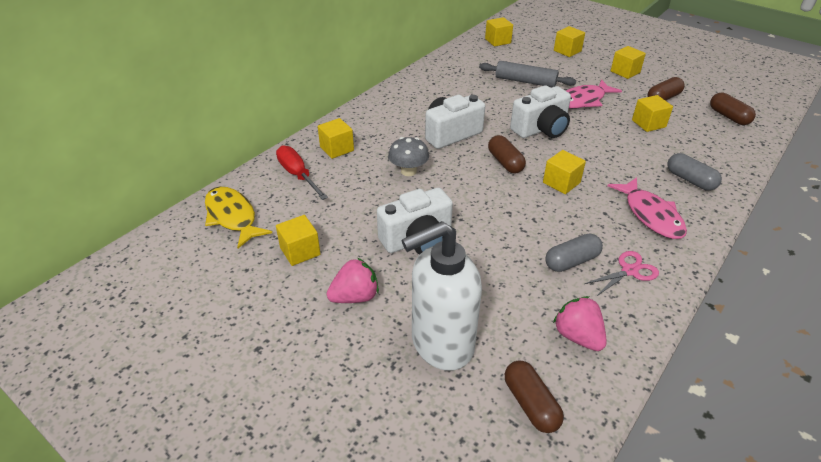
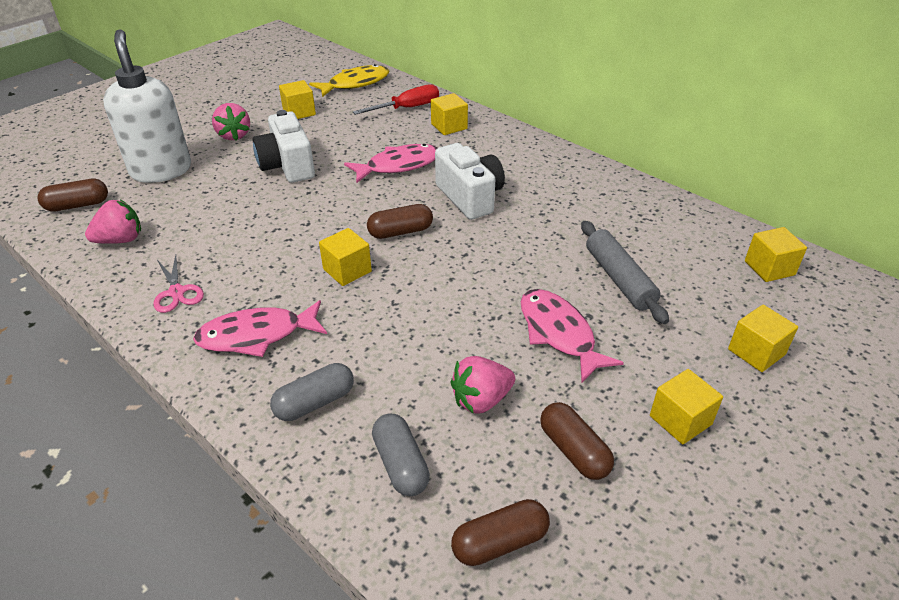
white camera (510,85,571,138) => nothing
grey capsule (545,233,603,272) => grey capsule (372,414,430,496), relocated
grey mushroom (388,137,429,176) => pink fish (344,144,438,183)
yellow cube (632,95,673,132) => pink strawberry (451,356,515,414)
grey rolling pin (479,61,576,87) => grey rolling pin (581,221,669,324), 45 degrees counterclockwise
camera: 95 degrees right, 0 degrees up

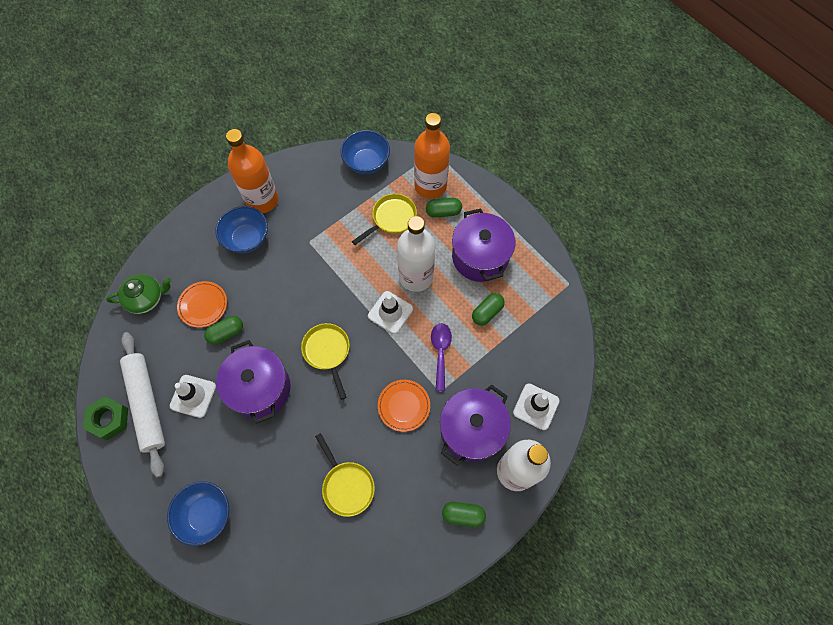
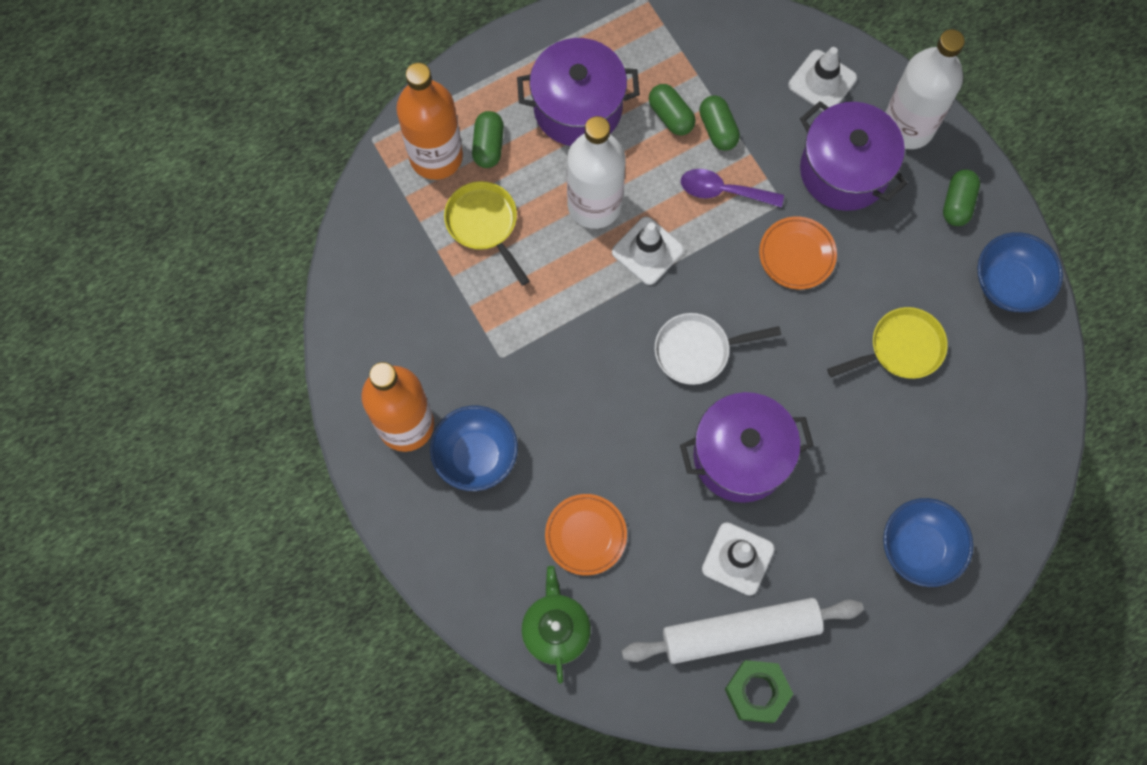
green capsule (204,316,243,345) => green capsule (699,95,740,151), relocated
blue bowl (341,130,390,174) => blue bowl (977,232,1063,312), relocated
yellow pan (301,323,350,400) => white pan (655,313,781,385)
camera: 80 degrees left, 5 degrees up

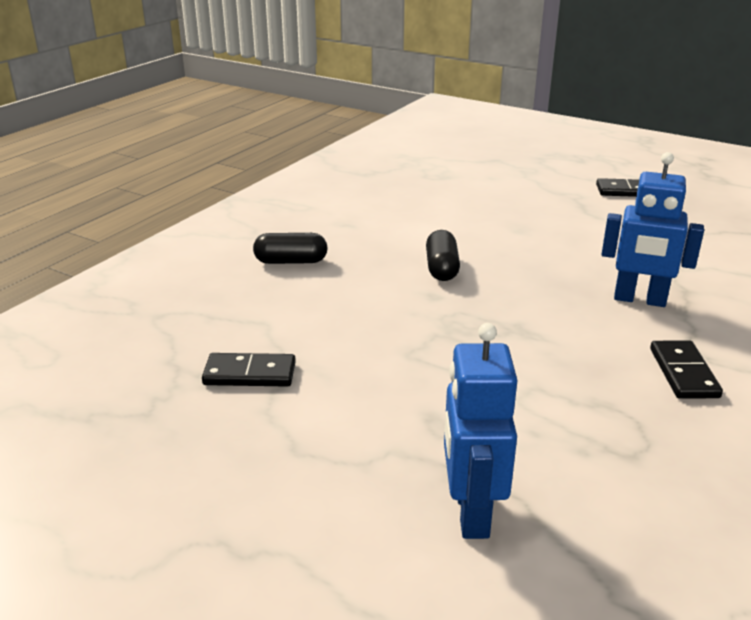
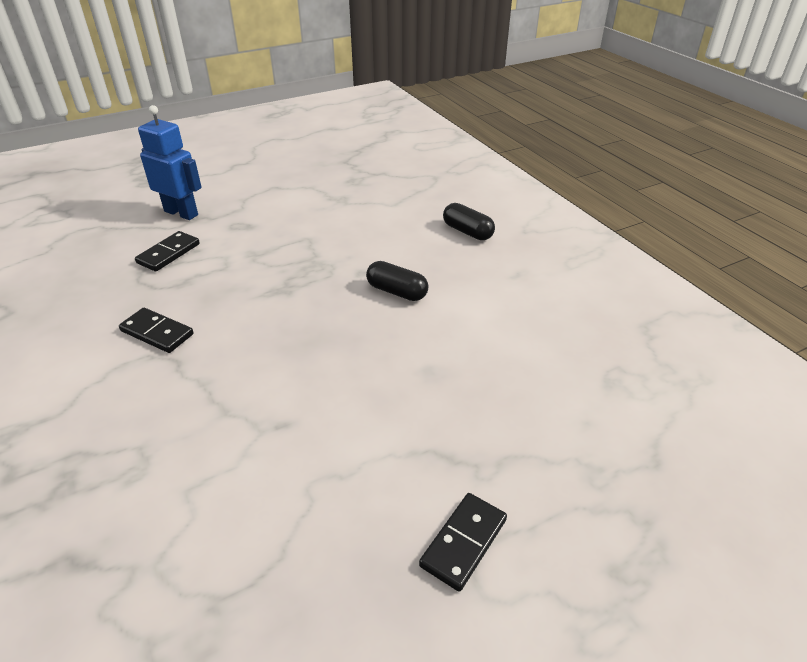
blue robot (601,152,704,307) => nothing
black domino (202,353,296,387) => black domino (135,231,200,271), relocated
black capsule (253,233,328,264) => black capsule (443,203,495,240), 75 degrees counterclockwise
camera: 120 degrees right, 10 degrees up

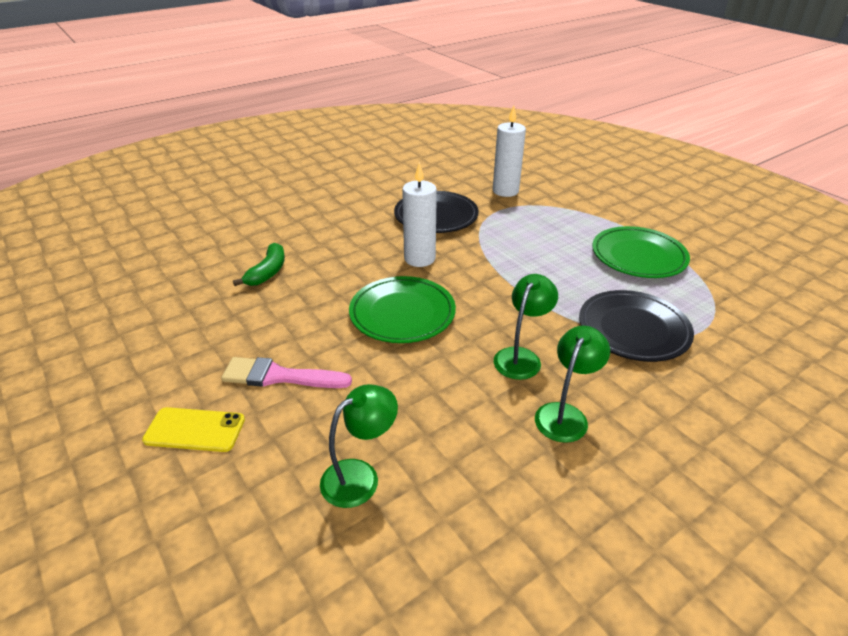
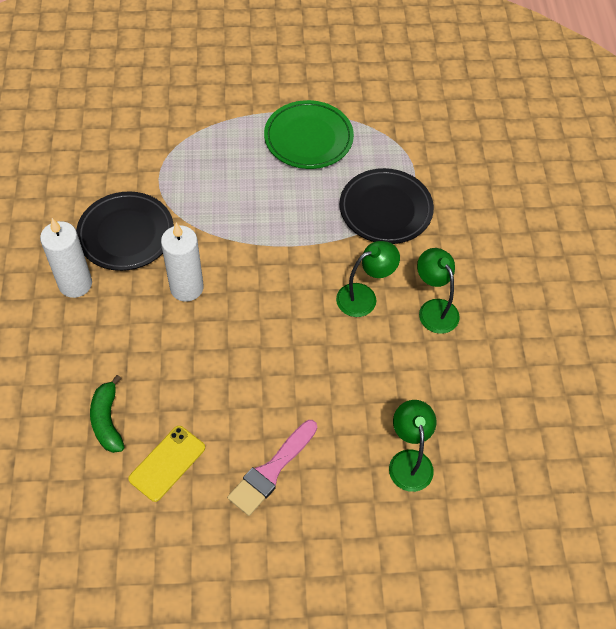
green plate (349,276,456,343) => nothing
yellow phone (142,407,245,452) => yellow phone (128,426,205,502), relocated
white candle (493,106,526,197) => white candle (40,218,92,298), relocated
green banana (233,242,285,286) => green banana (90,375,124,453), 150 degrees counterclockwise
green lamp (494,274,558,380) => green lamp (336,241,400,317), 90 degrees clockwise
camera: 60 degrees left, 20 degrees up

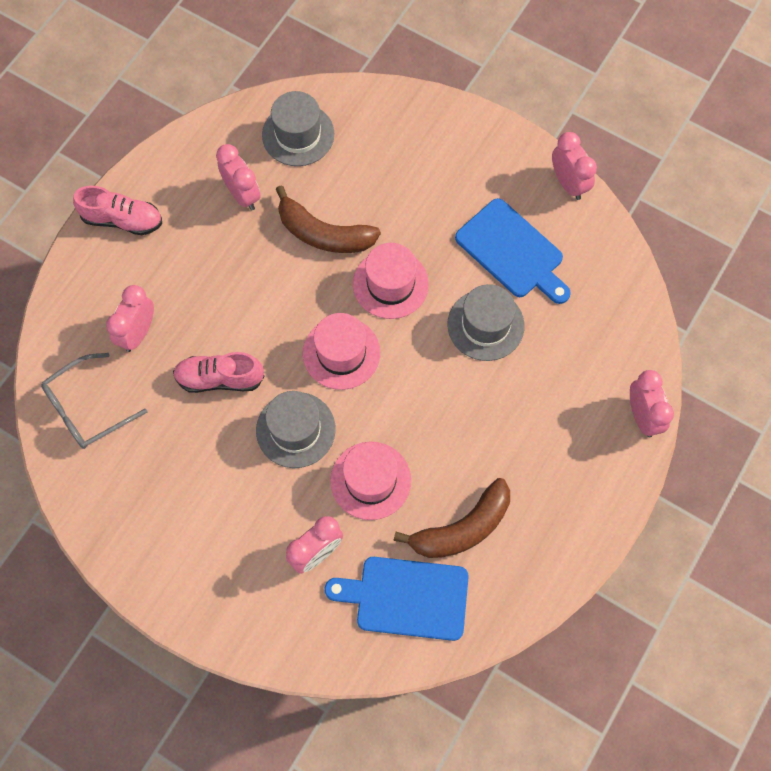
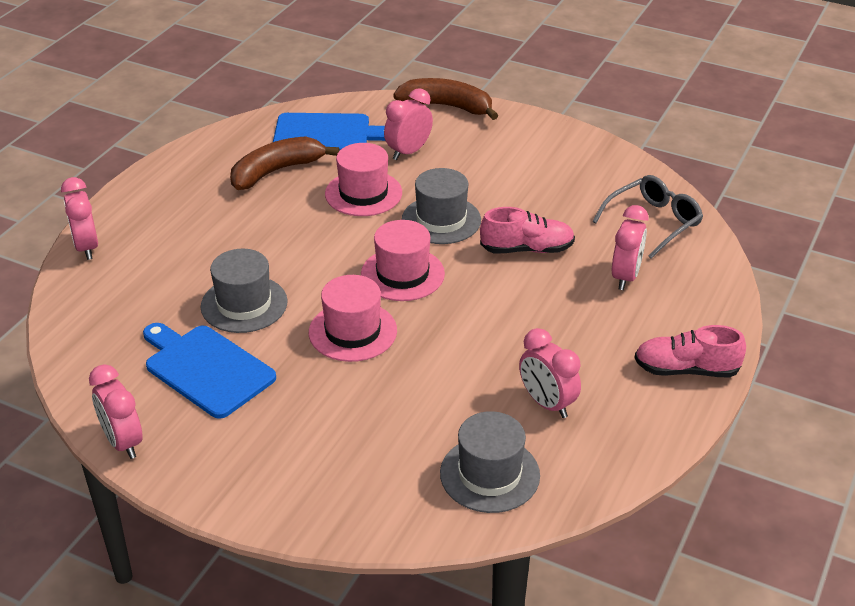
brown banana (276,185,381,253) => brown banana (393,78,498,120), relocated
camera: 175 degrees right, 30 degrees down

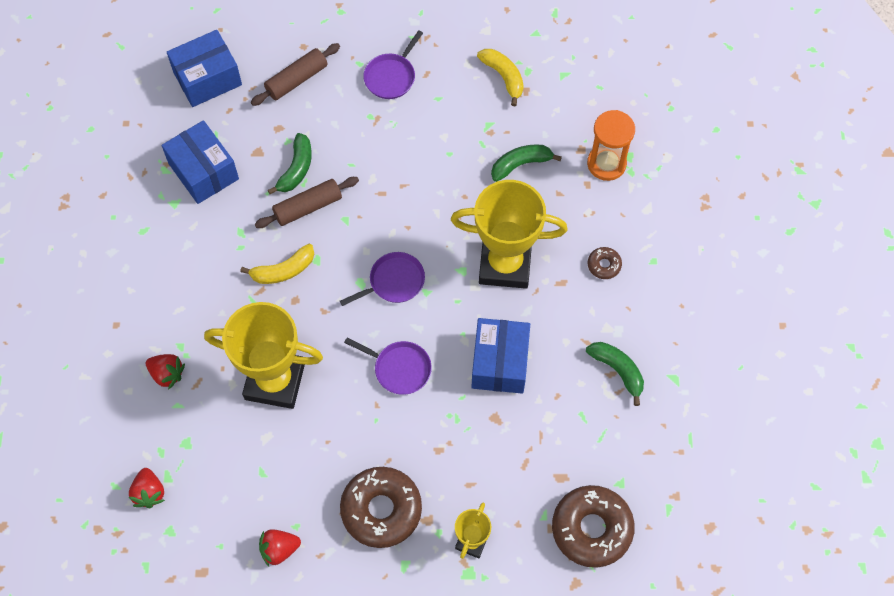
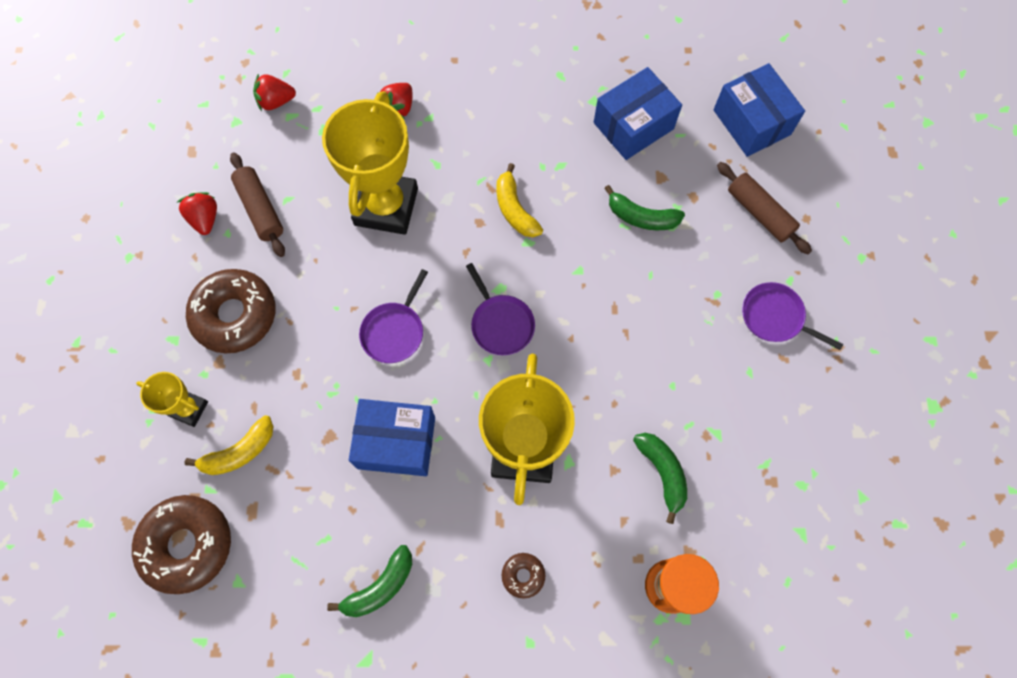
brown rolling pin (255,177,359,228) => brown rolling pin (230,152,285,257), relocated
yellow banana (477,49,524,106) => yellow banana (184,415,273,475), relocated
camera: 90 degrees right, 5 degrees up

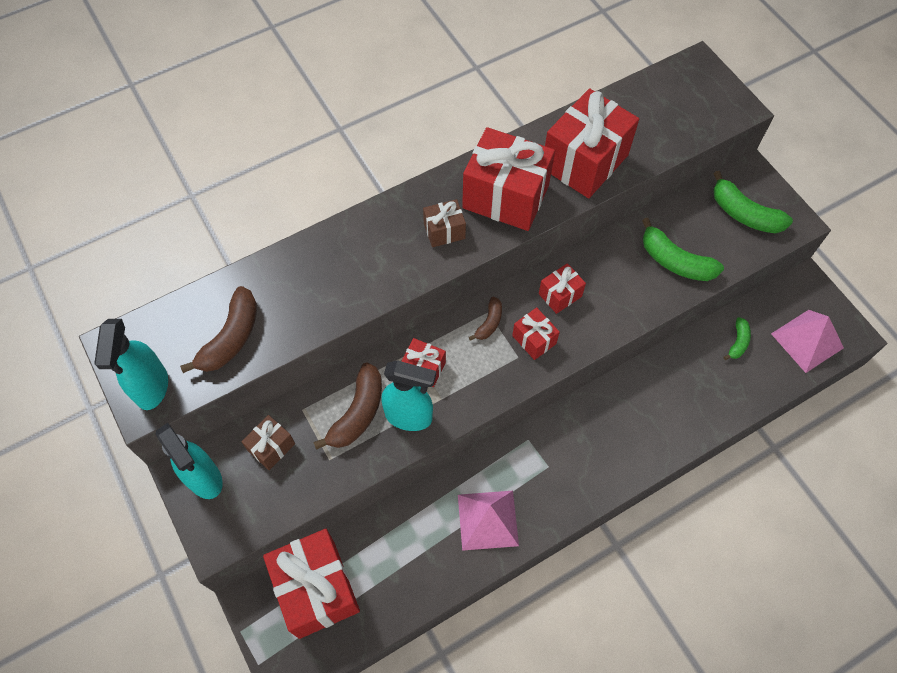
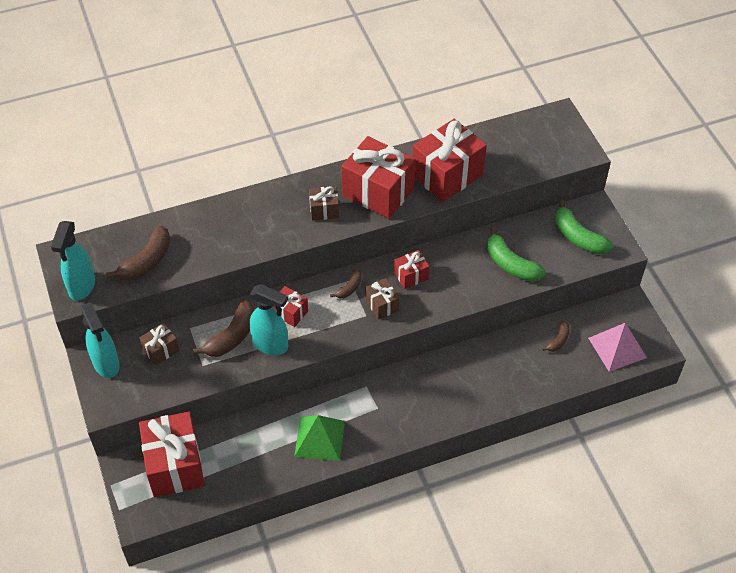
pink pyramid (458,491,519,551) => green pyramid (294,415,345,461)
red gift (512,307,560,360) => brown gift (365,278,399,320)
green banana (724,317,751,360) => brown banana (542,320,570,352)
camera: 10 degrees right, 10 degrees down

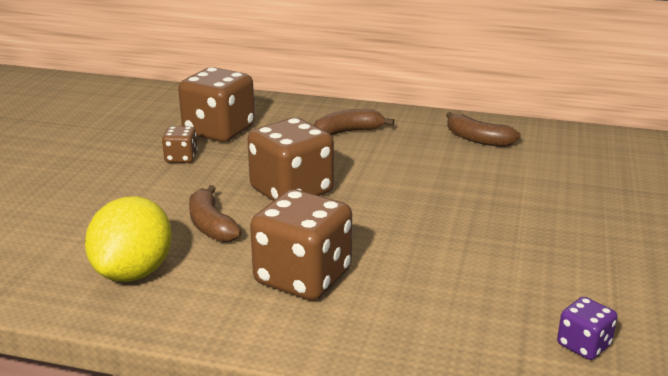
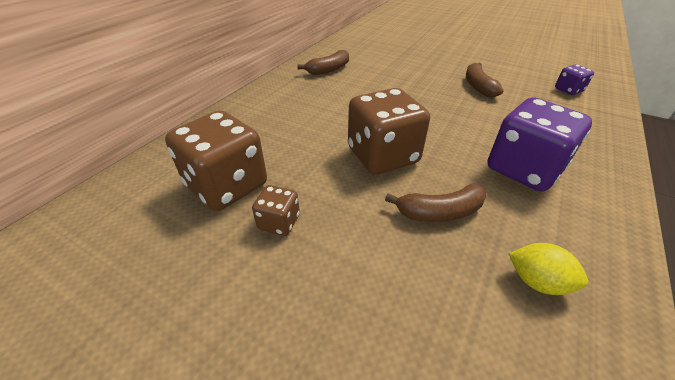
brown banana (314,109,394,136) => brown banana (466,63,504,97), relocated
brown dice (250,189,352,300) => purple dice (487,98,592,192)
yellow lemon (85,196,172,282) => yellow lemon (509,243,588,295), x0.55
camera: 75 degrees left, 15 degrees up

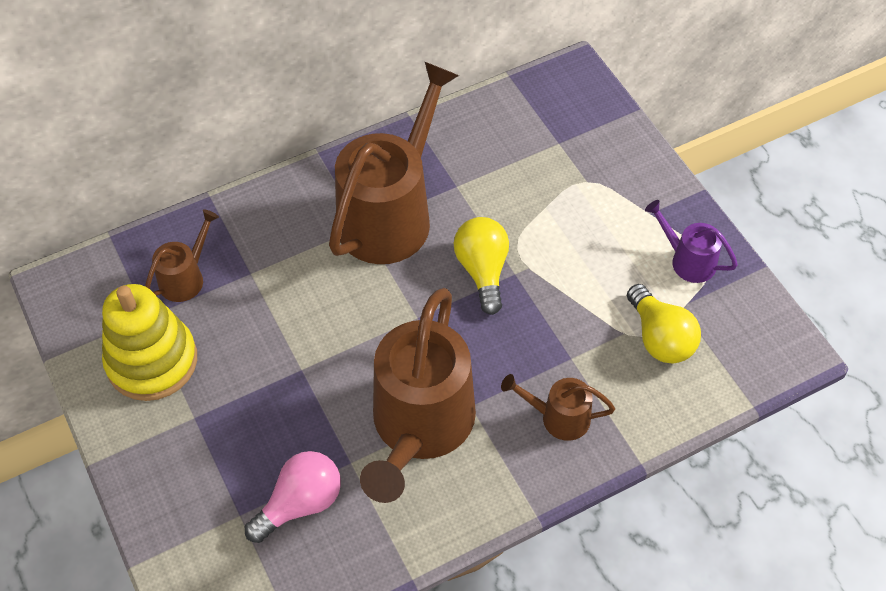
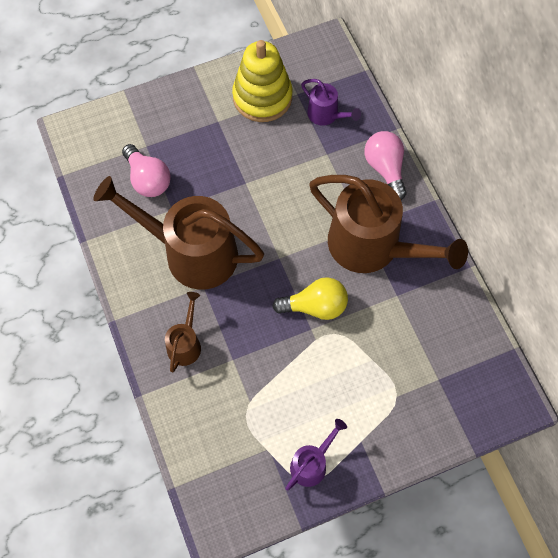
yellow light bulb (627,284,701,364) => nothing
nothing => pink light bulb (364,131,407,200)
brown watering can (145,209,219,302) => purple watering can (301,79,361,126)
camera: 95 degrees right, 10 degrees up

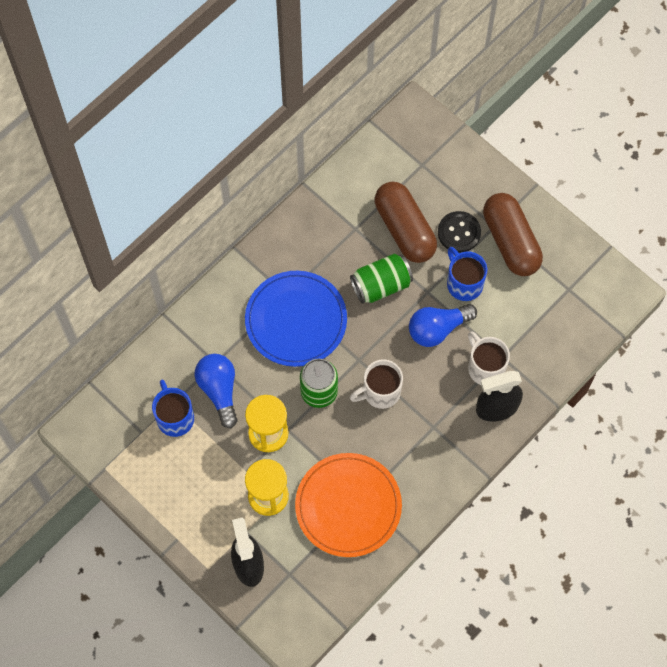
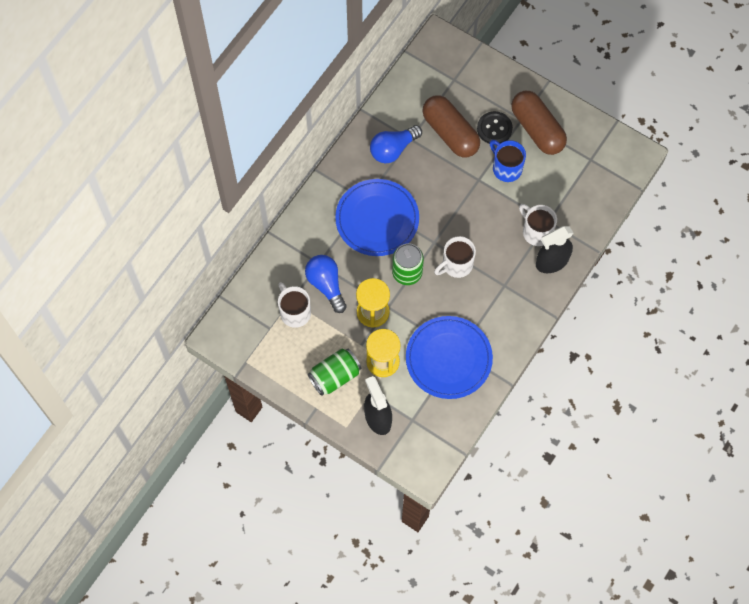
green can (350,254,413,304) => green can (307,348,361,396), relocated
blue light bulb (409,304,477,347) => blue light bulb (370,125,422,163), relocated
blue mug (152,380,194,437) => white mug (278,282,311,328)
orange plate (295,453,402,557) => blue plate (406,316,493,399)
camera: 10 degrees left, 0 degrees up

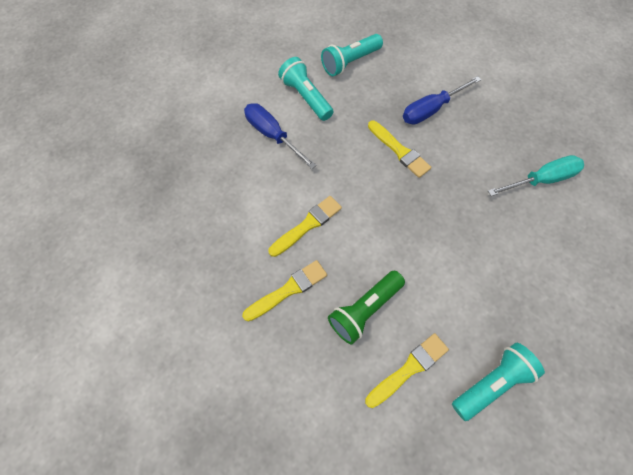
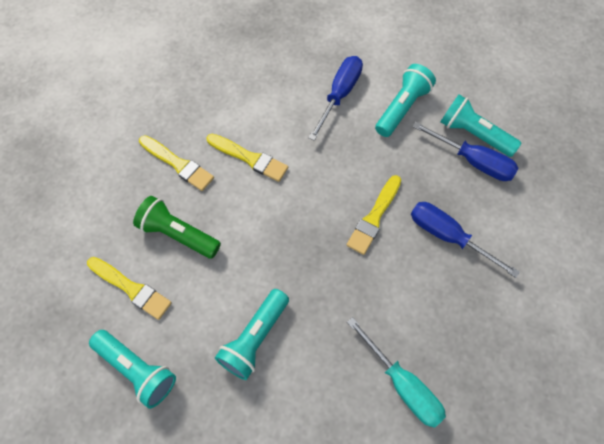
nothing => turquoise flashlight (215,289,289,380)
nothing => blue screwdriver (413,122,518,181)
camera: 70 degrees right, 0 degrees up

